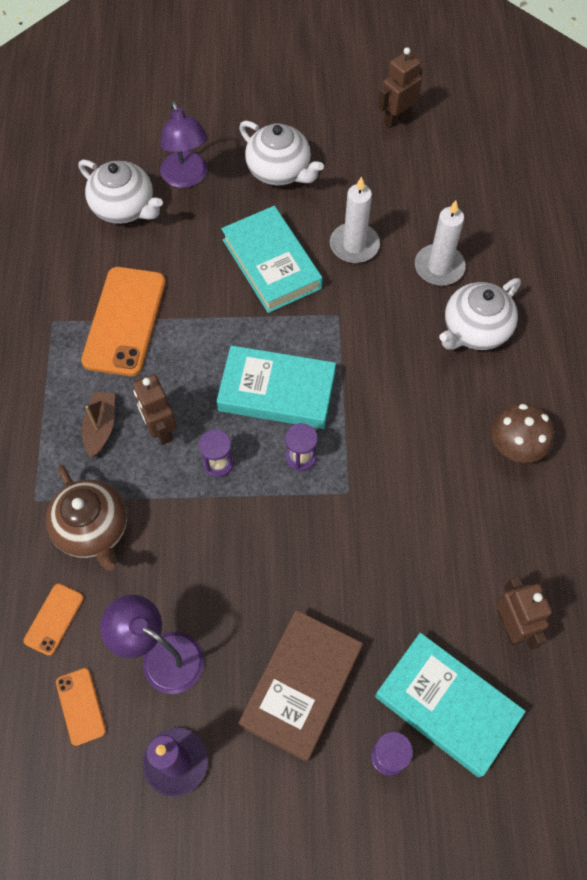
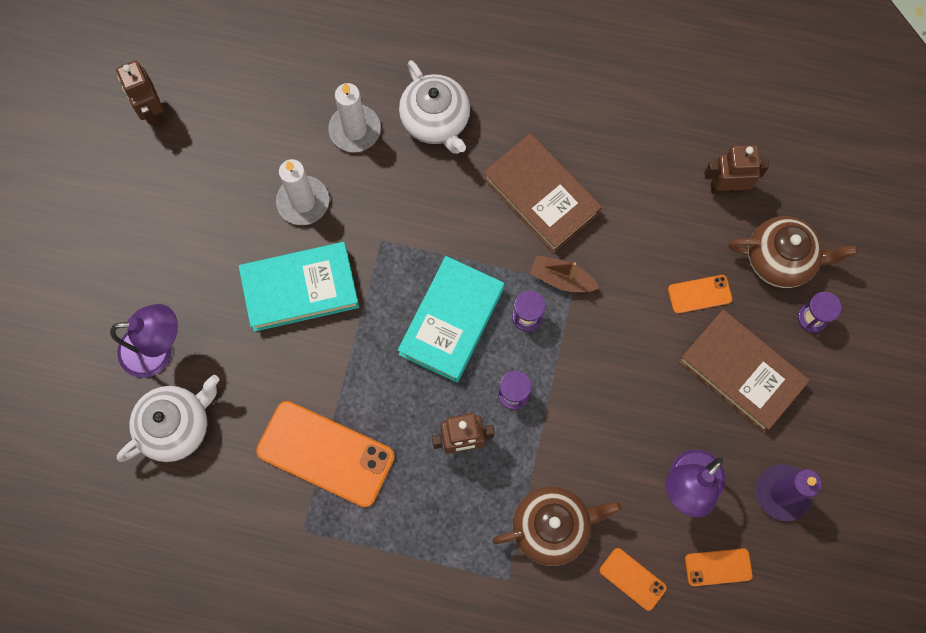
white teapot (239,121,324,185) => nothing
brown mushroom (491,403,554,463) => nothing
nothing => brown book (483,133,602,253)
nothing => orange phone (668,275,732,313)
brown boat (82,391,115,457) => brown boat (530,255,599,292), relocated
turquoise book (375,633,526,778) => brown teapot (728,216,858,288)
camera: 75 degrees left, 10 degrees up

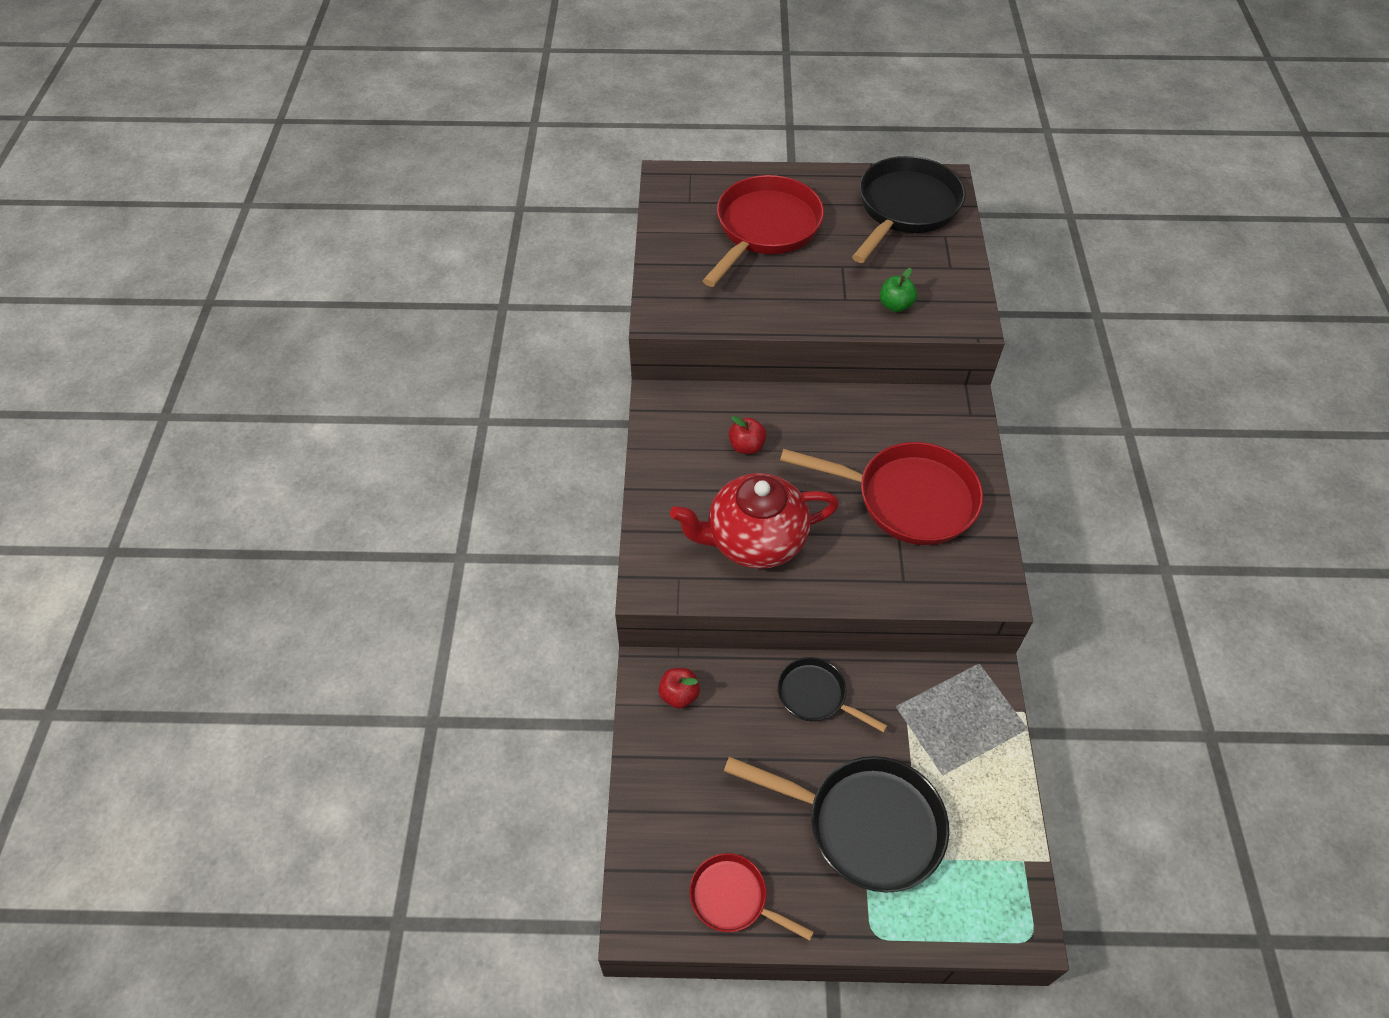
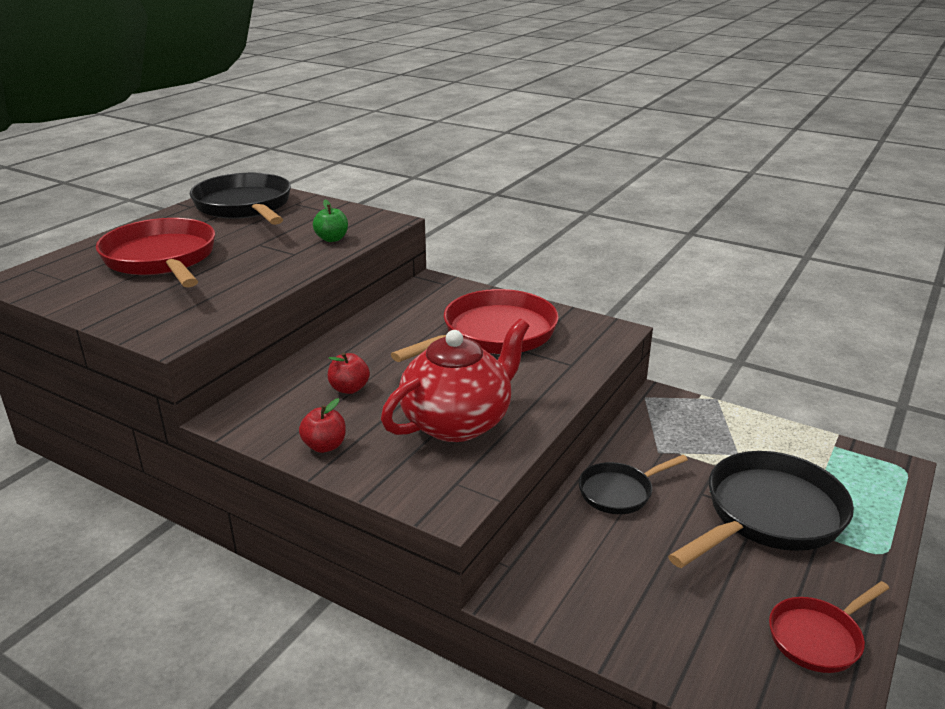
red apple (658,668,700,709) => red apple (299,398,346,453), relocated
red teapot (670,473,839,569) => red teapot (381,318,529,442), 150 degrees counterclockwise
camera: 60 degrees left, 25 degrees down

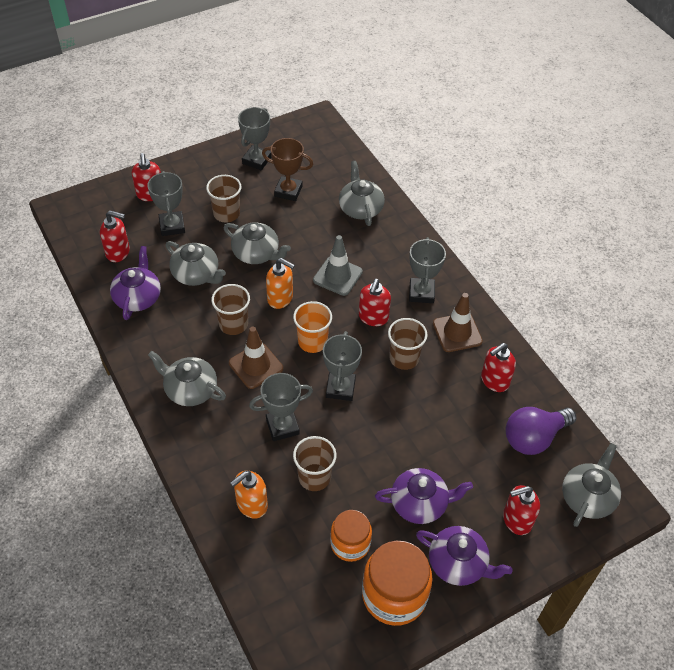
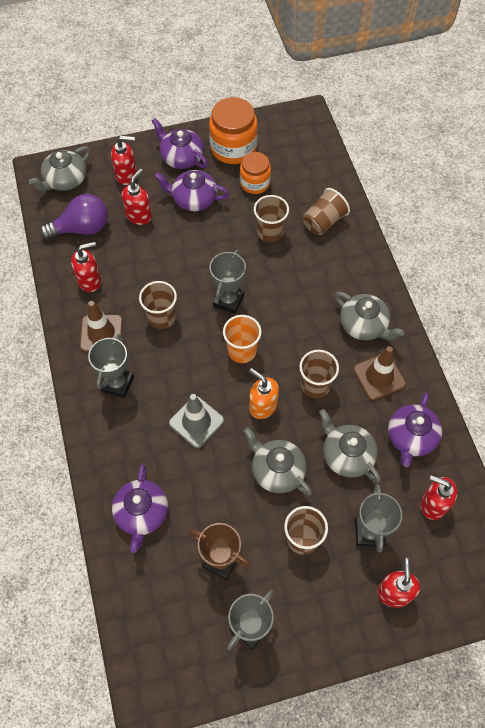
grey trophy (249,373,313,441) => nothing
brown traffic cone (229,327,283,389) => brown traffic cone (353,346,406,400), relocated
red soap dispenser (359,279,391,326) => red soap dispenser (122,169,152,225), relocated
orange soap dispenser (230,471,268,519) => brown cup (303,188,350,235)
grey teapot (339,161,385,226) => purple teapot (112,464,168,553)
camera: 165 degrees left, 10 degrees up

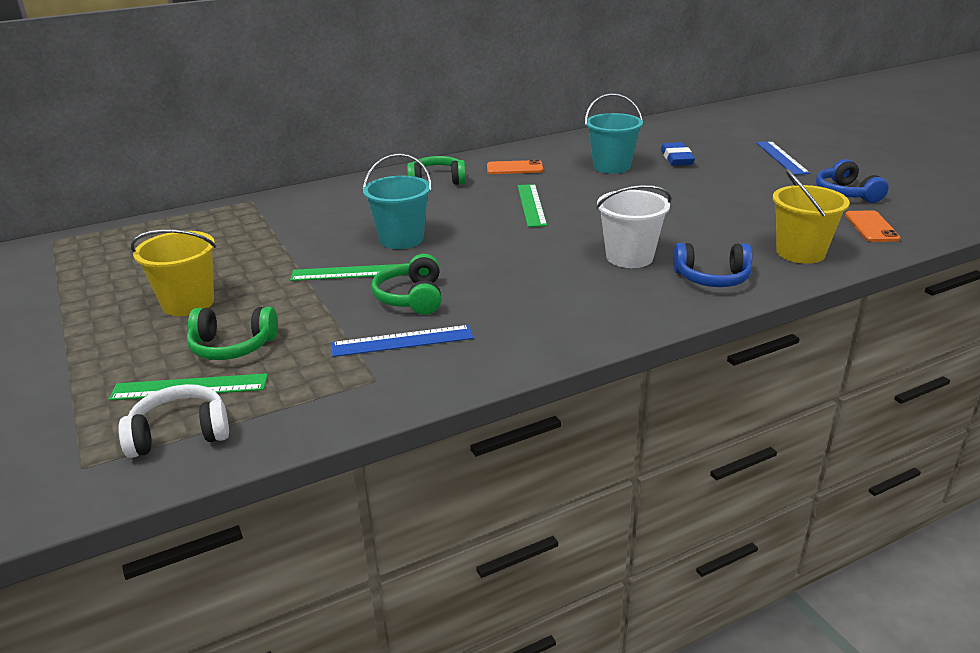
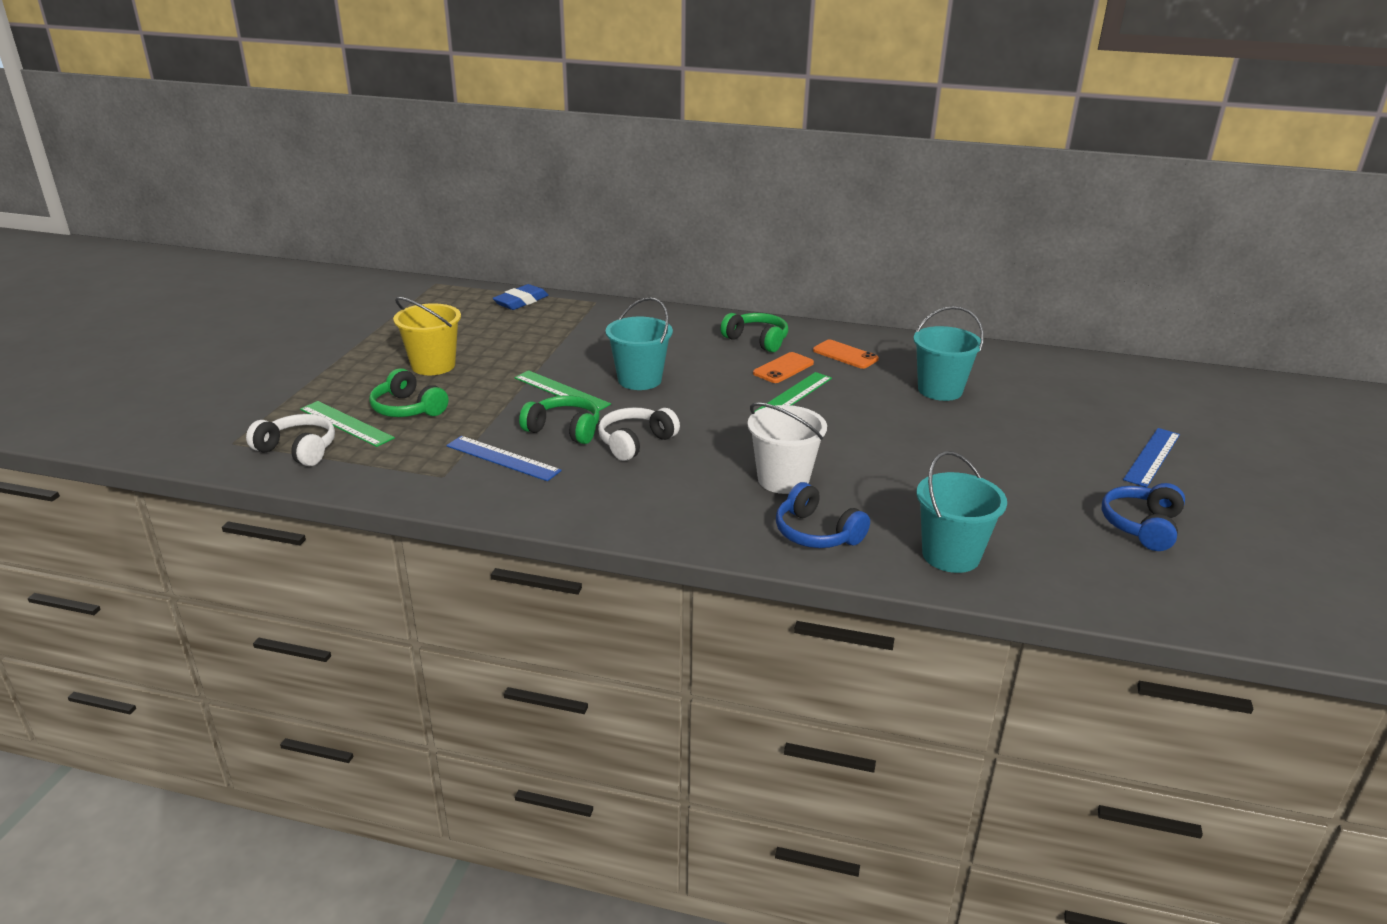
nothing => white headphones (598,407,680,461)
blue eraser (661,142,695,166) => blue eraser (493,284,549,310), relocated
orange phone (845,211,901,242) => orange phone (753,352,814,383), relocated
yellow bucket (773,169,850,264) => turquoise bucket (916,451,1007,573)
green headphones (371,254,441,315) => green headphones (519,396,600,444), 75 degrees clockwise
camera: 40 degrees right, 0 degrees up

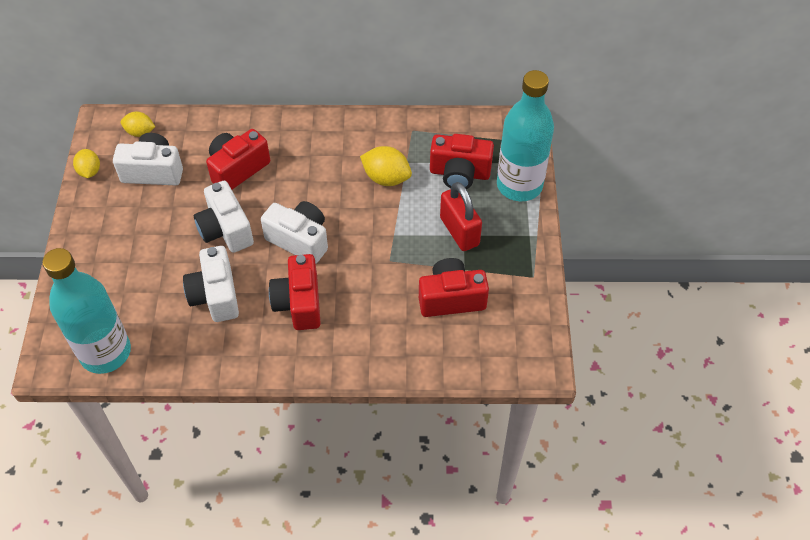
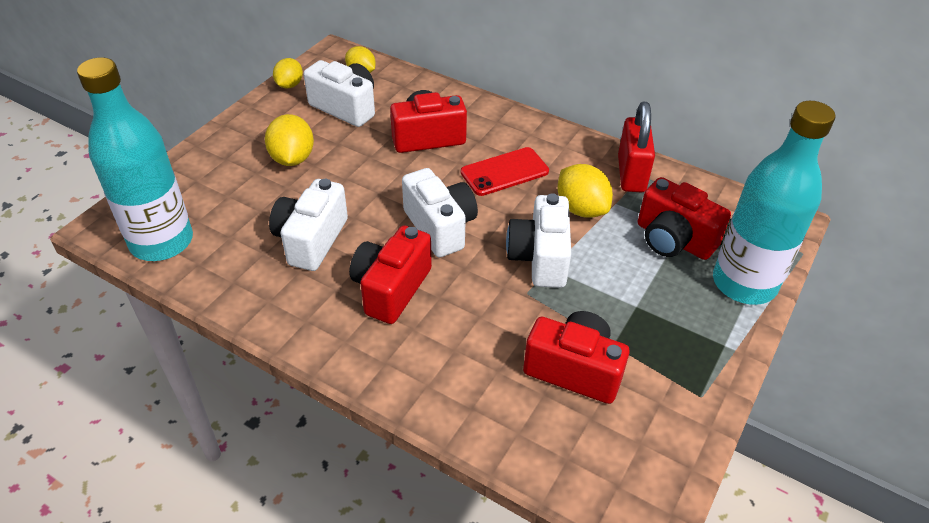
nothing => yellow lemon (265,114,314,166)
nothing => red phone (461,147,549,196)
white camera (194,181,254,253) => white camera (506,193,571,288), relocated
red padlock (440,182,482,251) => red padlock (618,102,655,192), relocated
camera: 30 degrees right, 10 degrees down

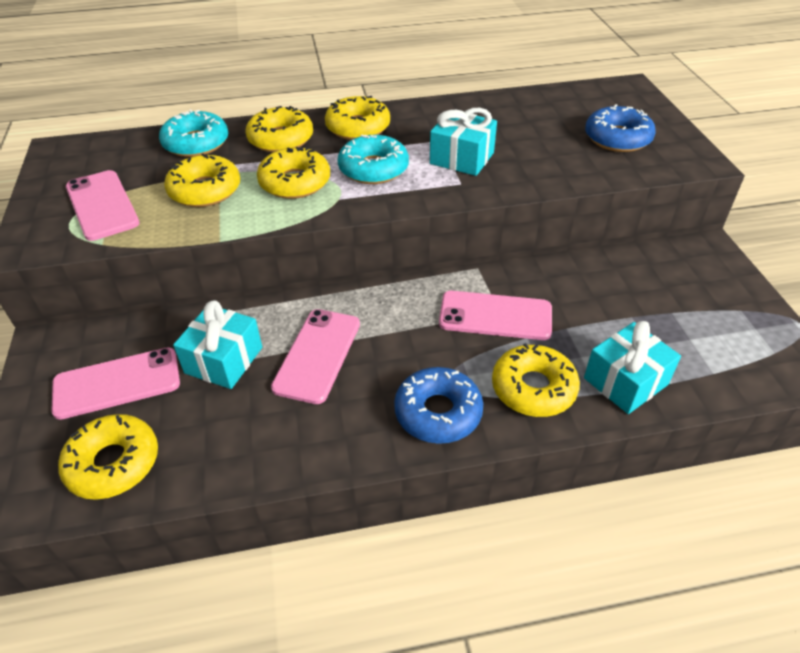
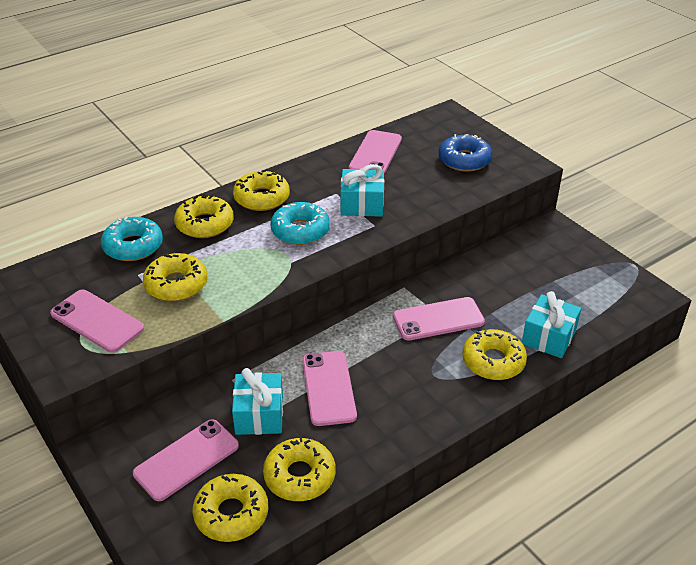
blue donut (394,367,483,444) => nothing
nothing => pink phone (349,130,402,174)
yellow donut (257,146,330,199) => yellow donut (263,437,336,501), relocated
camera: 25 degrees left, 5 degrees down

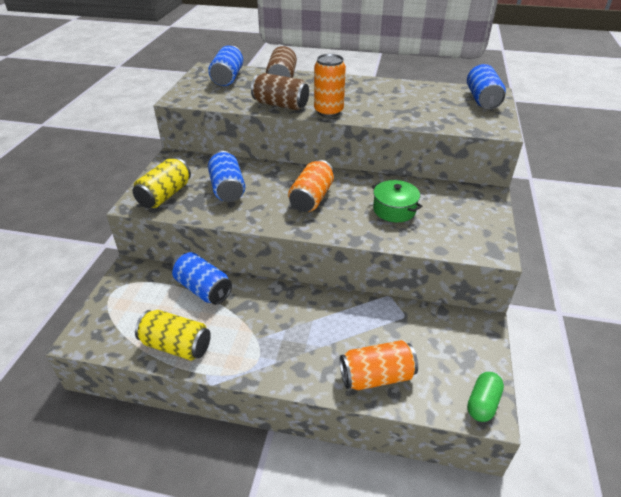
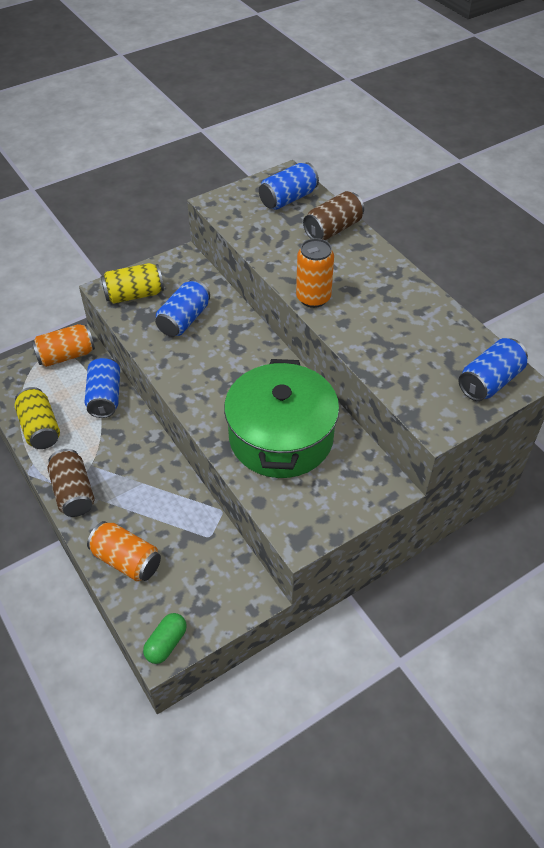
brown can (251,73,309,110) => brown can (48,449,95,517), relocated
orange can (288,160,334,212) => orange can (32,324,95,367), relocated
green capsule (467,372,504,422) => green capsule (143,613,187,664), 45 degrees counterclockwise
green pot (372,180,422,222) => green pot (224,359,339,478), x2.14
camera: 45 degrees right, 10 degrees up

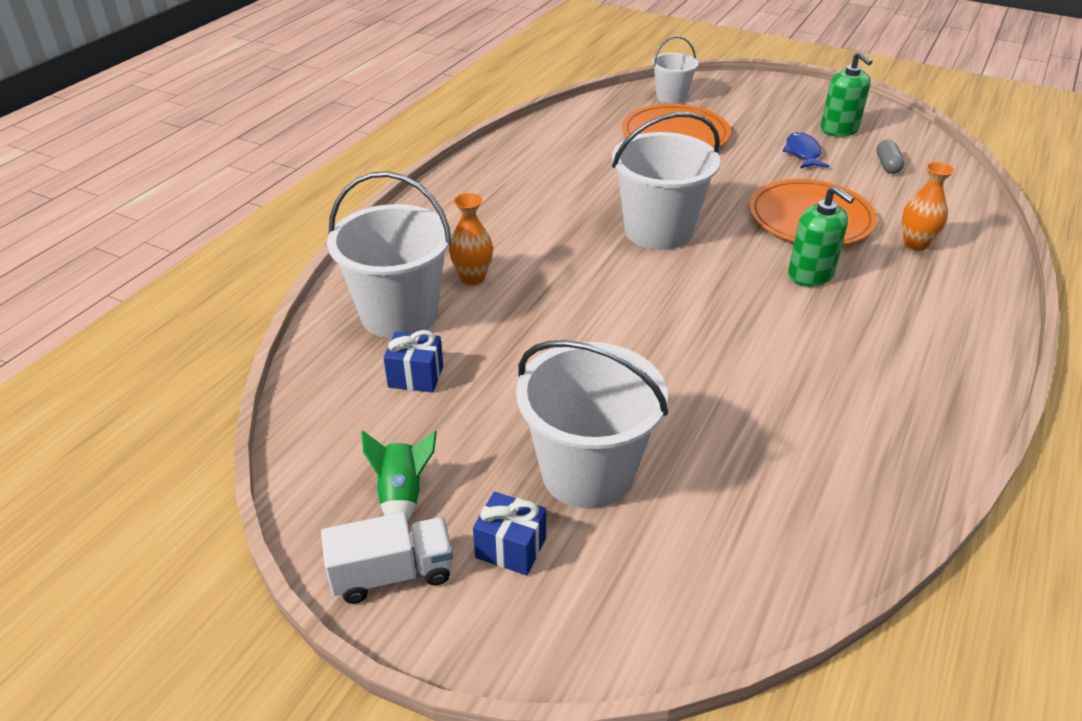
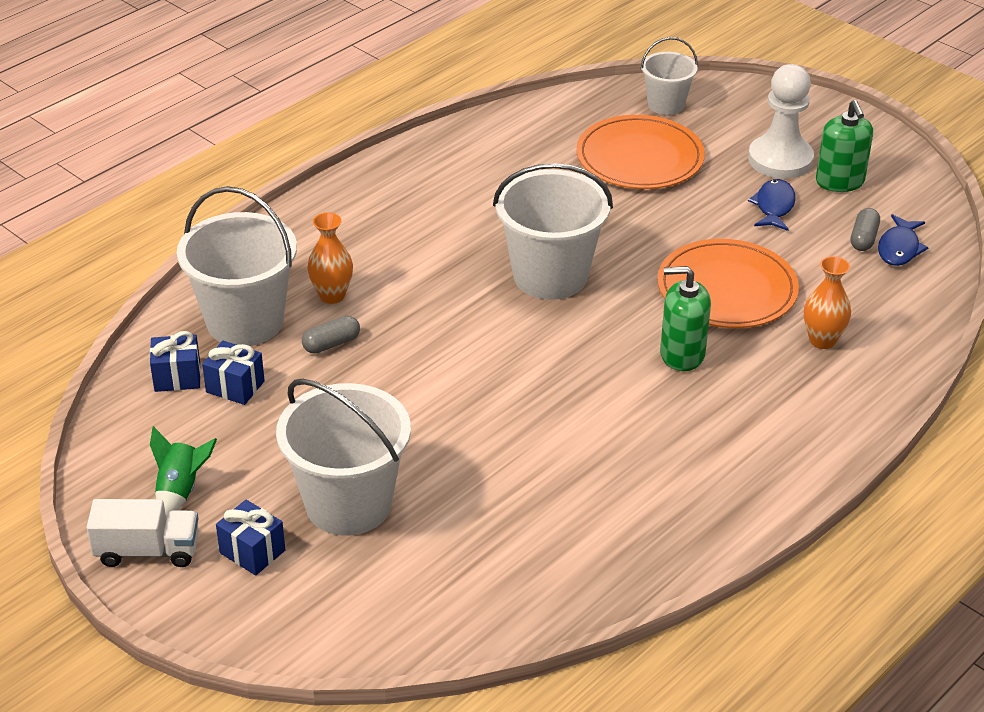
nothing => blue gift (150,331,201,392)
nothing => grey capsule (302,316,360,354)
nothing => white pawn (748,64,814,179)
nothing => blue fish (878,214,929,266)
green soap dispenser (788,186,854,287) => green soap dispenser (660,266,711,371), 120 degrees clockwise
camera: 15 degrees right, 0 degrees up

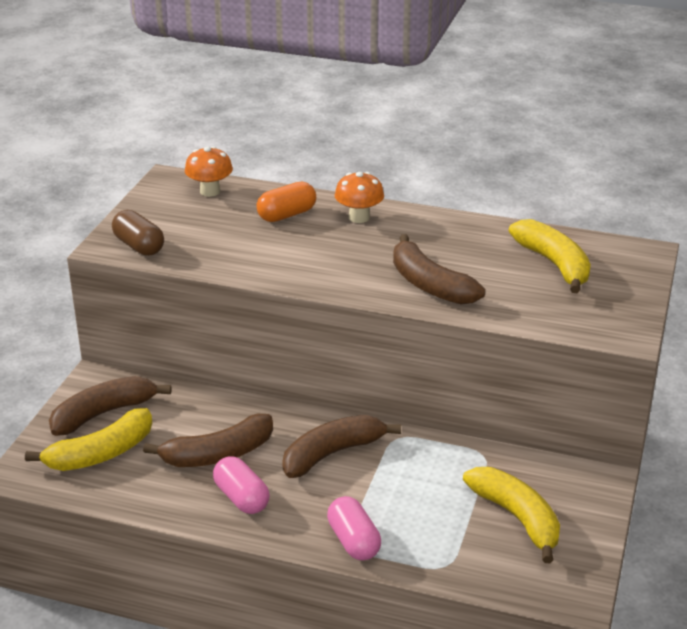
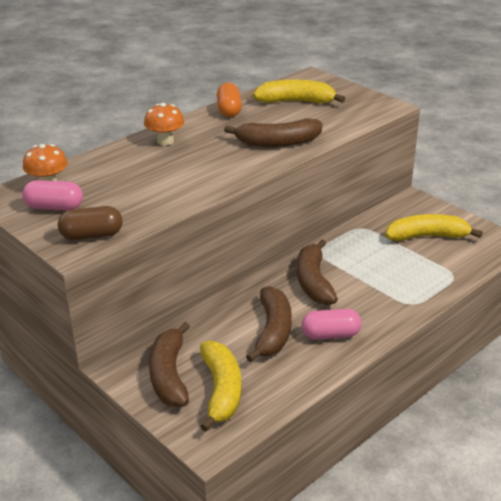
orange capsule (256,182,316,222) => orange capsule (217,83,242,117), relocated
pink capsule (327,496,381,561) => pink capsule (22,180,83,210), relocated
camera: 60 degrees left, 0 degrees up

